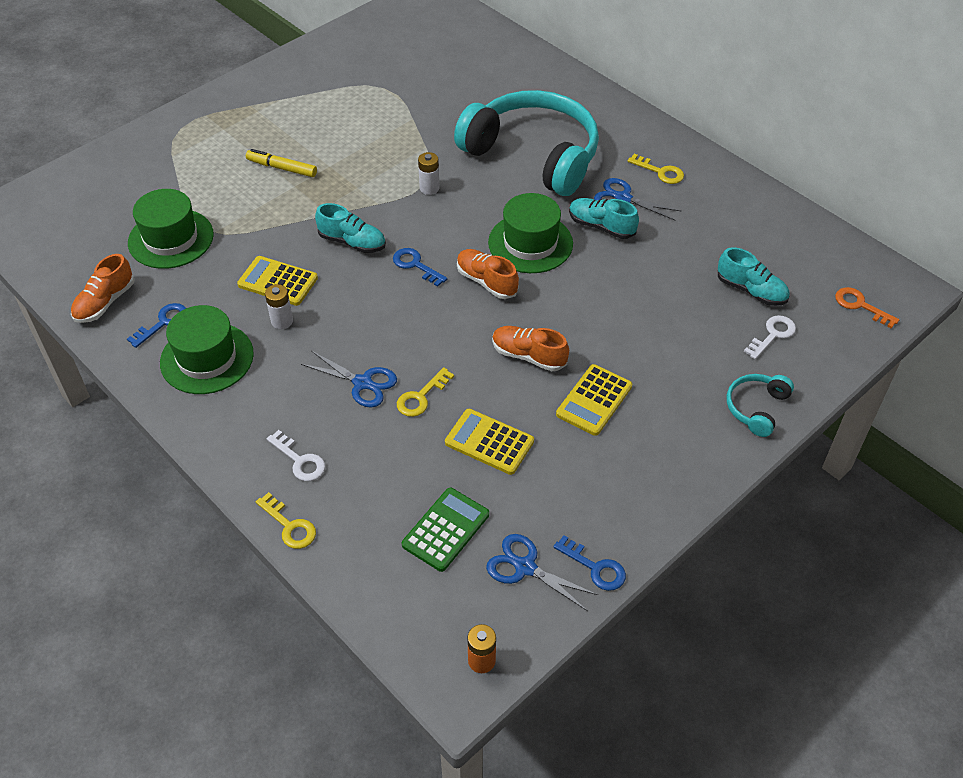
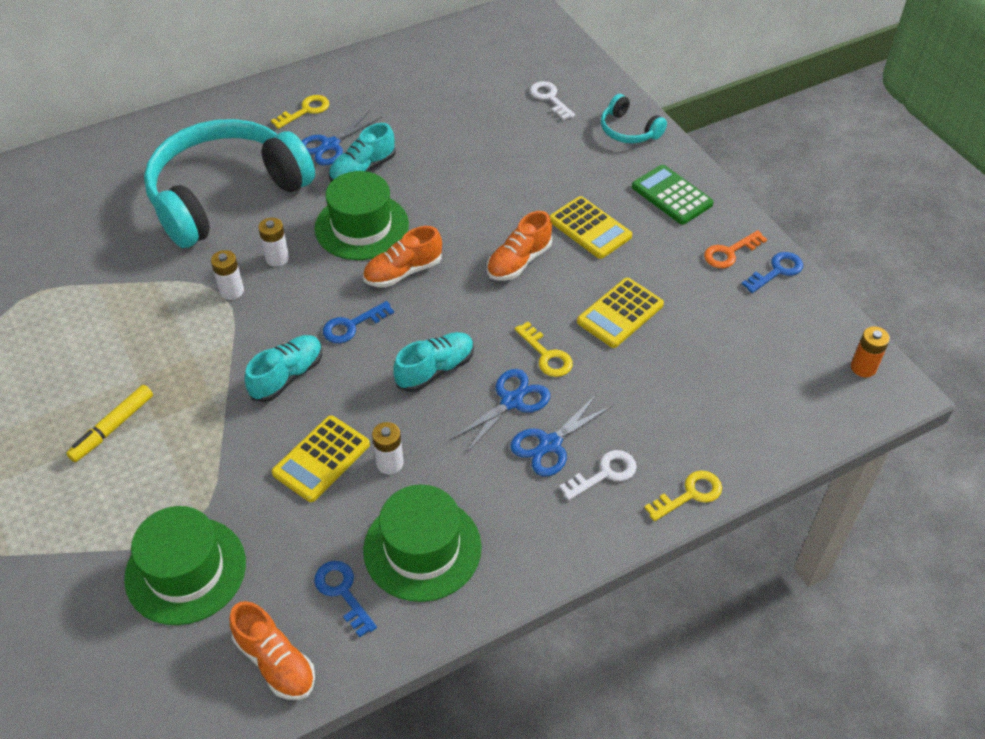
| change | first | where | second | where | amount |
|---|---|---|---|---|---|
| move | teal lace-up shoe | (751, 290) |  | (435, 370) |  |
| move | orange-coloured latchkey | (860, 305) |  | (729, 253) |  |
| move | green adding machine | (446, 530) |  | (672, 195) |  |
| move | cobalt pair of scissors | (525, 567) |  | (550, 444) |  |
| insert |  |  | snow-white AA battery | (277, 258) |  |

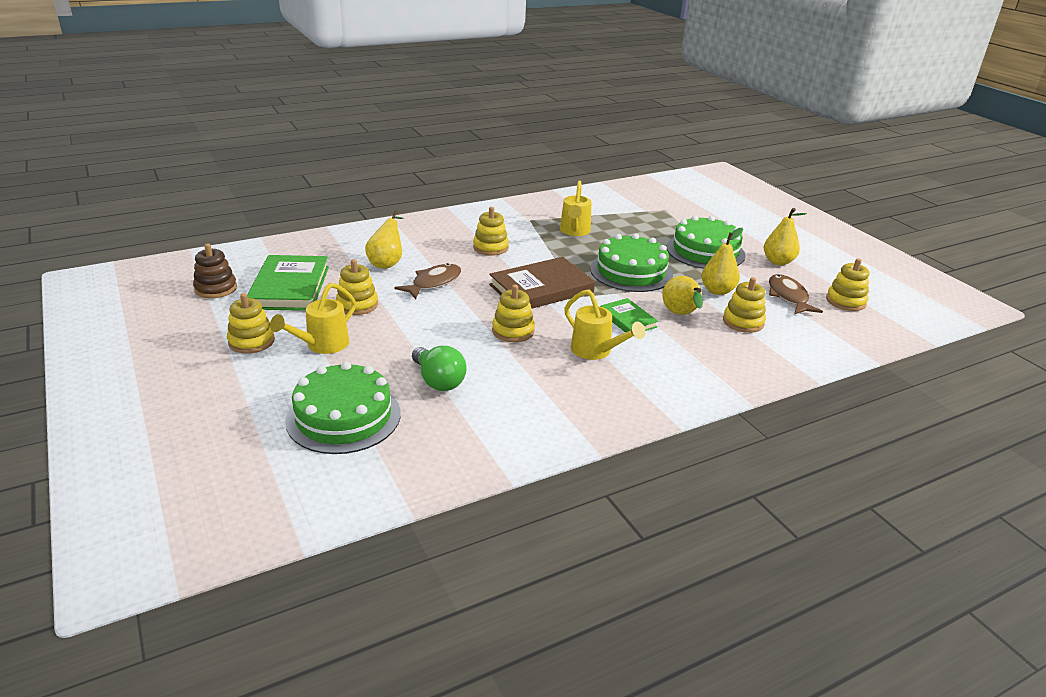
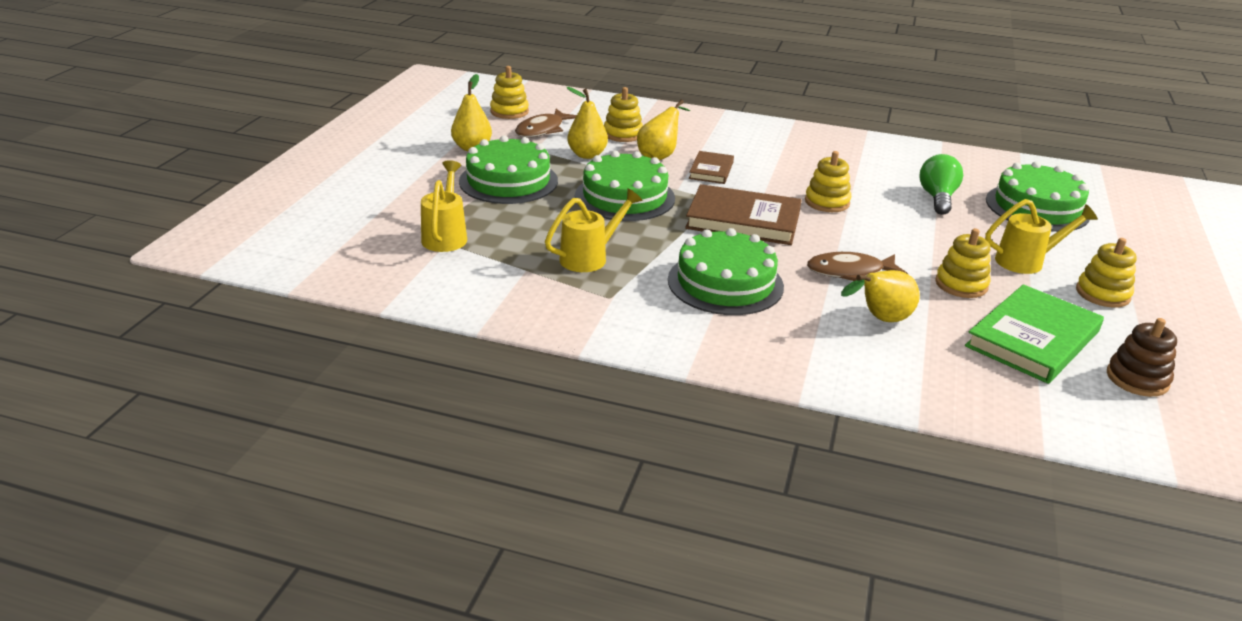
| change | first | where | second | where | amount |
|---|---|---|---|---|---|
| replace | golden stacking toy | (490, 247) | green gateau | (725, 283) |  |
| move | golden sprinkling can | (596, 351) |  | (446, 236) |  |
| recolor | green hardback | (627, 319) | dark brown hardback | (711, 170) |  |

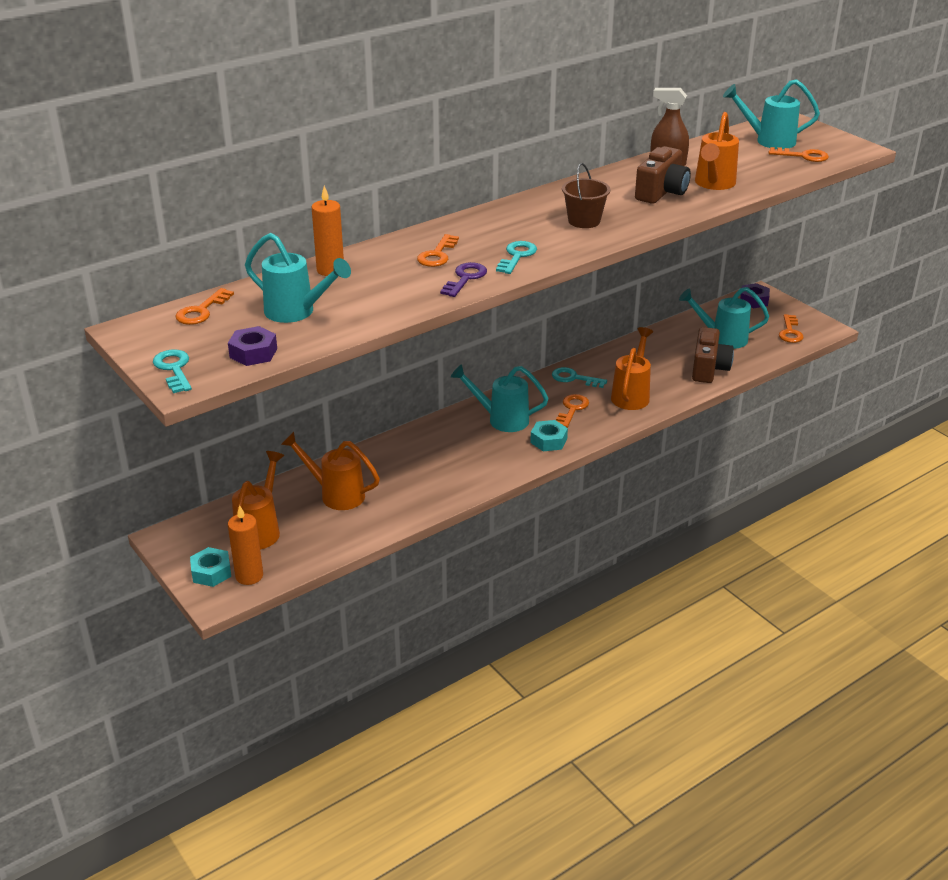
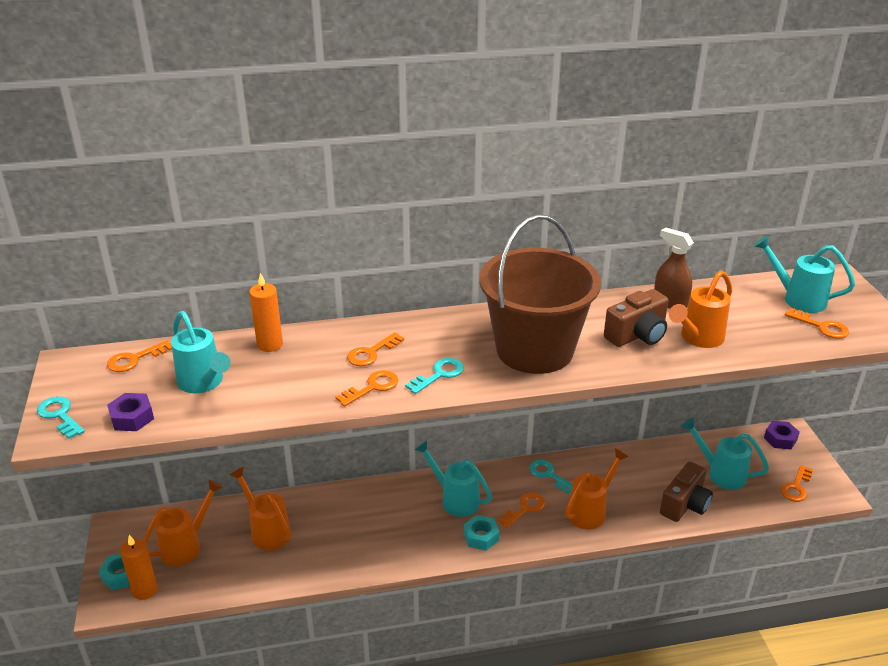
| change | first | where | second | where | amount |
|---|---|---|---|---|---|
| resize | dark brown bucket | (584, 221) |  | (534, 350) | x2.40 |
| recolor | royal purple latchkey | (465, 278) | orange-coloured latchkey | (372, 387) |  |
| rotate | teal latchkey | (174, 369) |  | (60, 415) | 45 degrees counterclockwise |

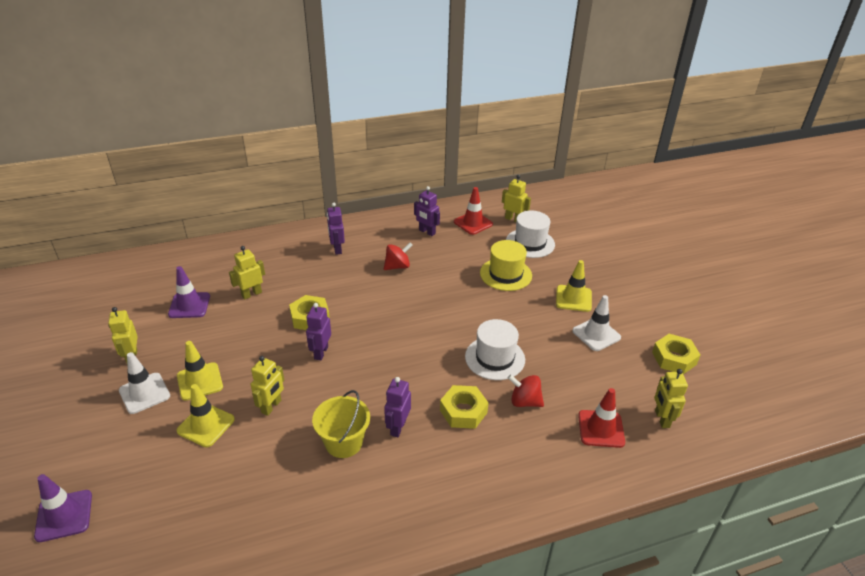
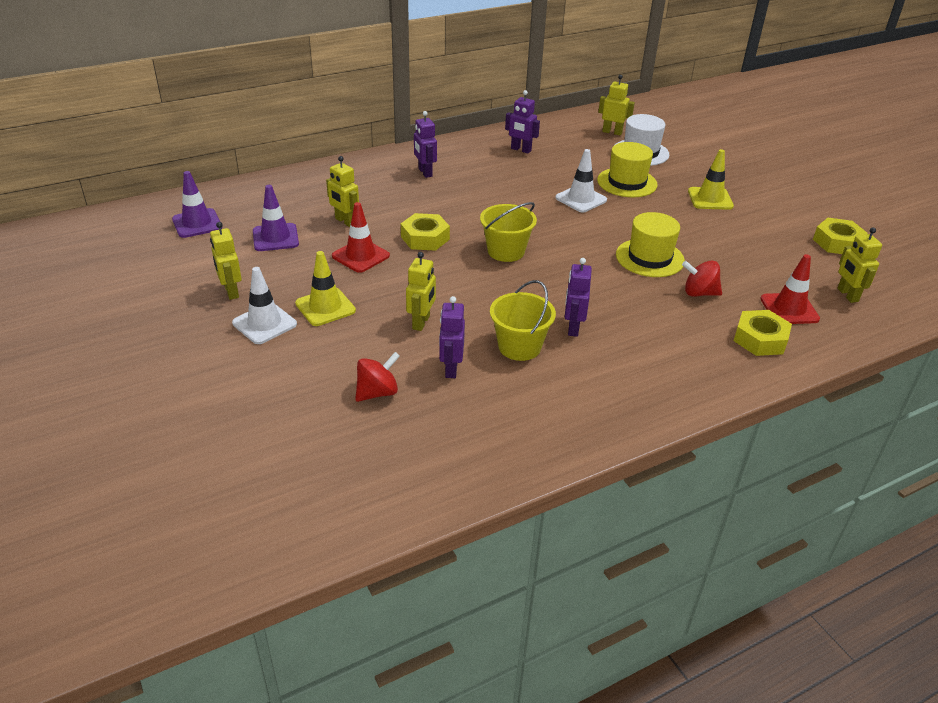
| change | first | where | second | where | amount |
|---|---|---|---|---|---|
| move | red road cone | (473, 223) |  | (360, 256) |  |
| move | red spinning top | (397, 266) |  | (377, 392) |  |
| rotate | golden toy robot | (251, 294) |  | (345, 221) | 90 degrees counterclockwise |
| move | snow-white road cone | (596, 334) |  | (581, 199) |  |
| move | royal purple toy robot | (321, 352) |  | (451, 369) |  |
| recolor | snow-white hat | (495, 358) | golden hat | (649, 258) |  |
| delete | golden road cone | (206, 425) |  |  |  |
| move | golden nut | (463, 411) |  | (760, 339) |  |
| move | royal purple road cone | (64, 516) |  | (197, 223) |  |
| insert |  |  | golden bucket | (506, 251) |  |

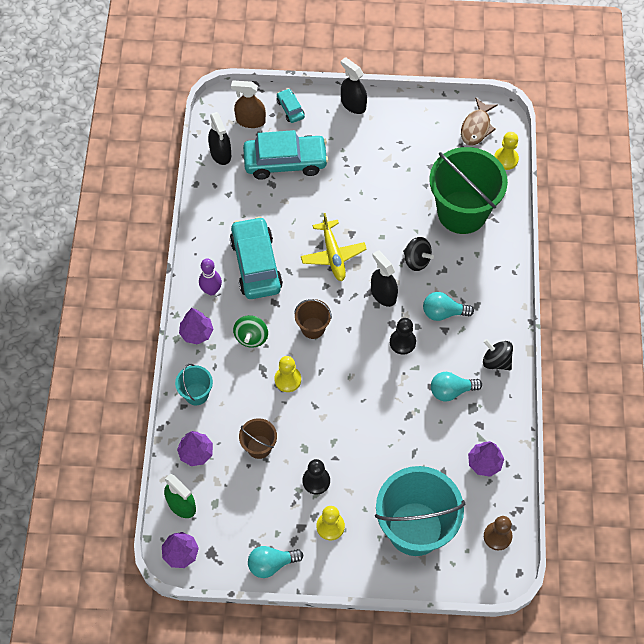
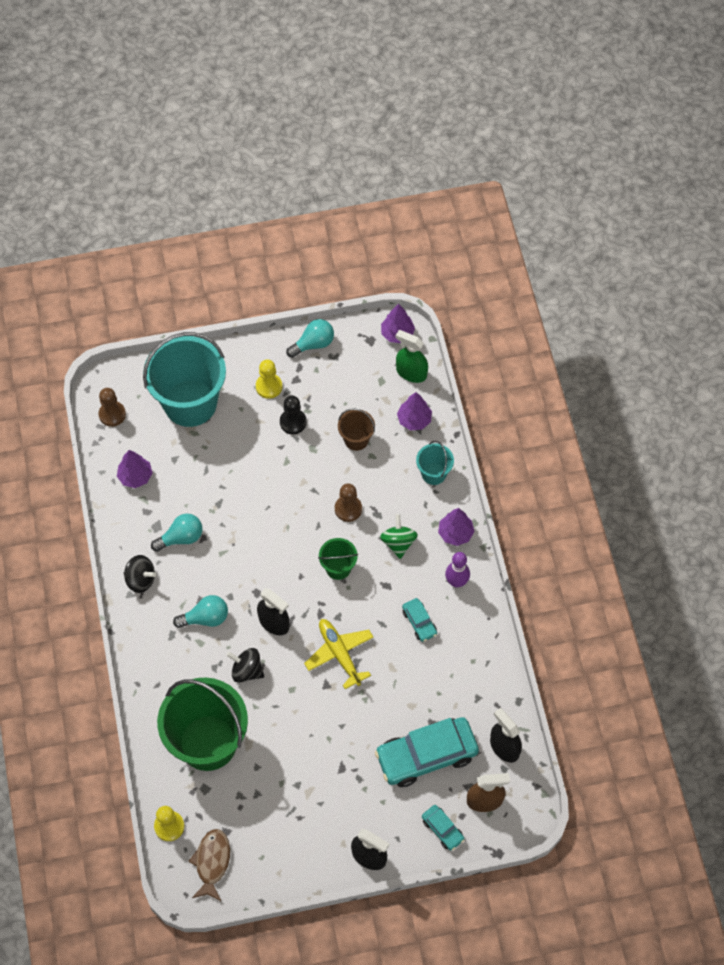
| change | first | where | second | where | amount |
|---|---|---|---|---|---|
| resize | teal car | (256, 264) |  | (419, 622) | x0.47 |
| recolor | dark brown bucket | (313, 328) | green bucket | (338, 568) |  |
| delete | black chess pawn | (402, 342) |  |  |  |
| recolor | golden chess pawn | (287, 380) | dark brown chess pawn | (348, 509) |  |

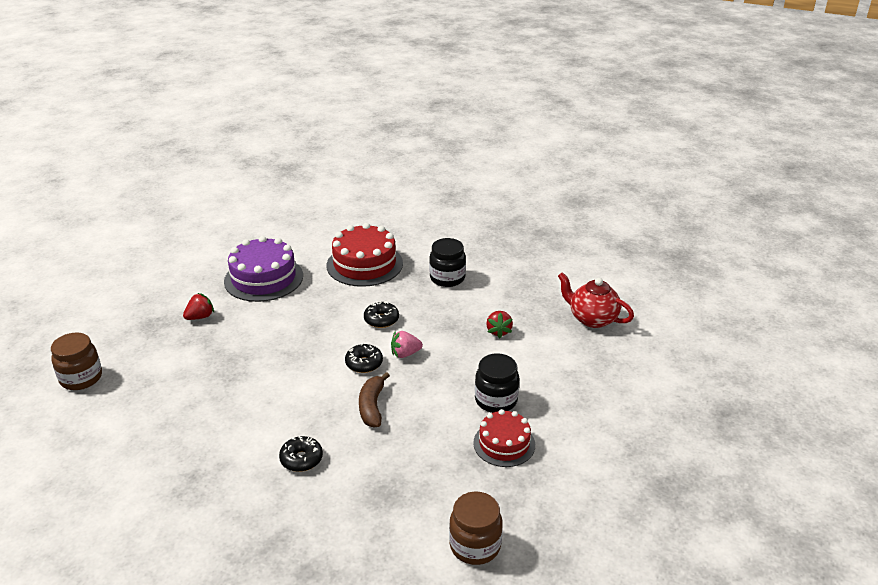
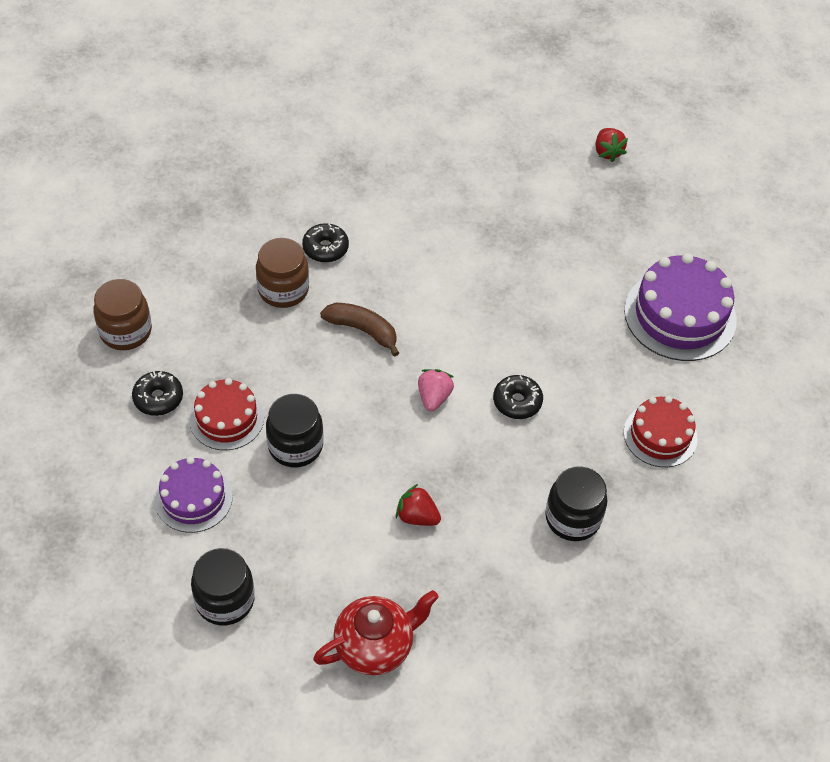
| change | first | where | second | where | amount |
|---|---|---|---|---|---|
| resize | red gateau | (364, 264) |  | (660, 435) | x0.62 |
| move | red berry | (200, 317) |  | (607, 152) |  |
| move | dark brown preserve jar | (81, 378) |  | (283, 290) |  |
| move | black glazed donut | (364, 363) |  | (158, 398) |  |
| insert |  |  | royal purple gateau | (193, 498) |  |
| insert |  |  | black preserve jar | (225, 600) |  |

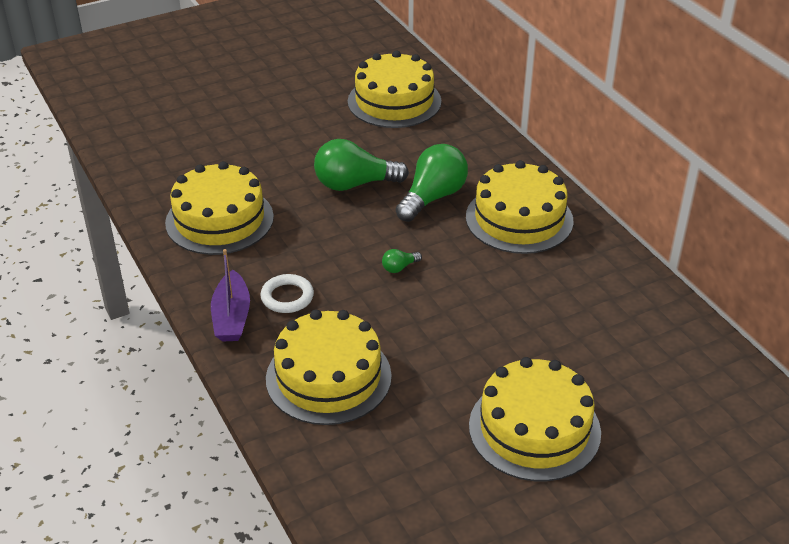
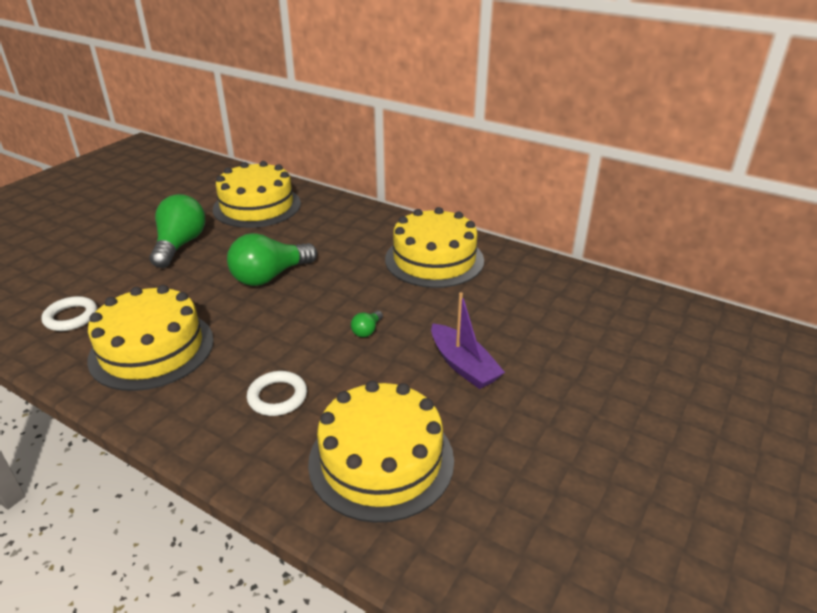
| change | first | where | second | where | amount |
|---|---|---|---|---|---|
| move | green light bulb | (433, 197) |  | (180, 245) |  |
| move | royal purple boat | (232, 317) |  | (463, 365) |  |
| delete | golden gateau | (534, 429) |  |  |  |
| insert |  |  | snow-white hoop | (71, 317) |  |

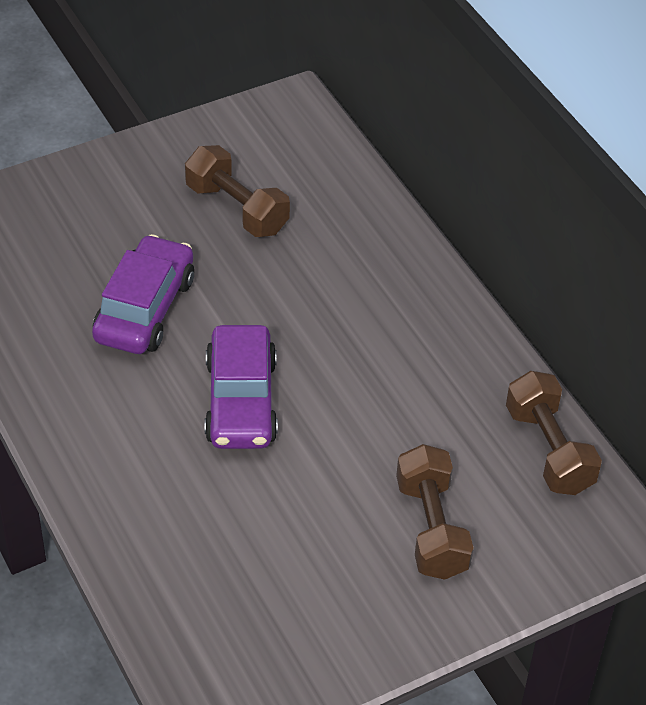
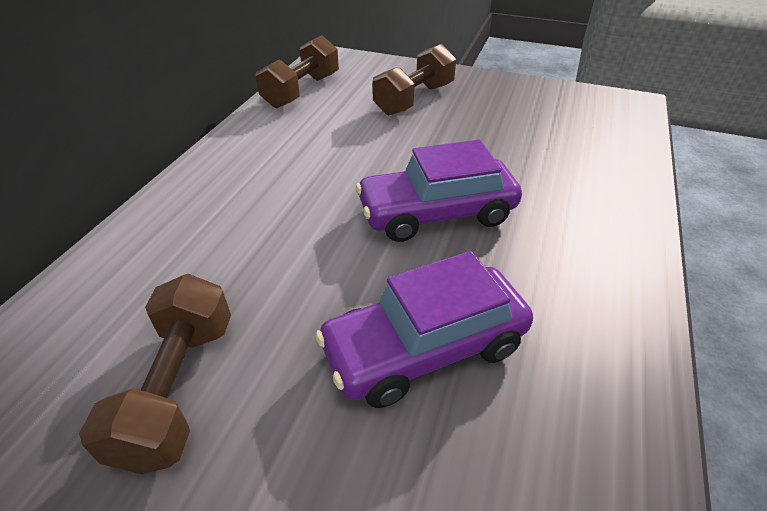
| change | first | where | second | where | amount |
|---|---|---|---|---|---|
| rotate | royal purple car | (241, 401) |  | (436, 213) | 150 degrees counterclockwise |

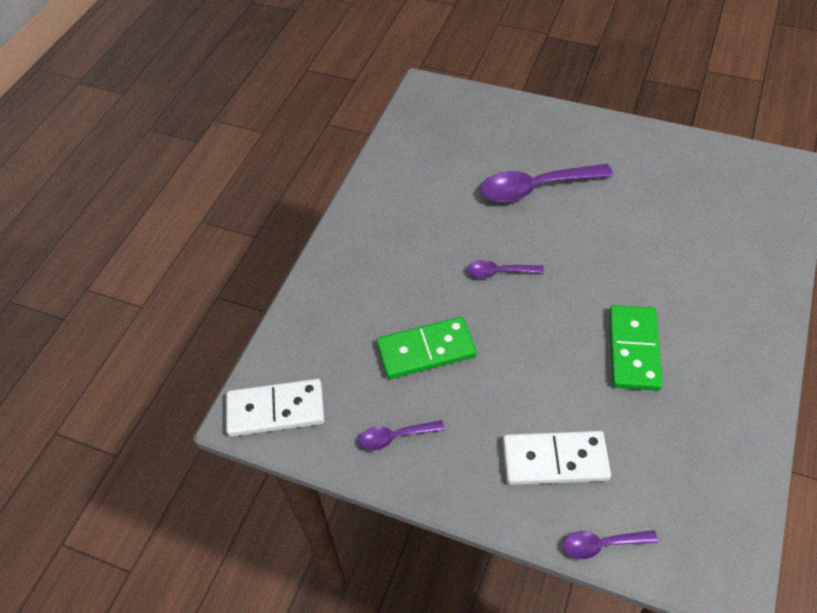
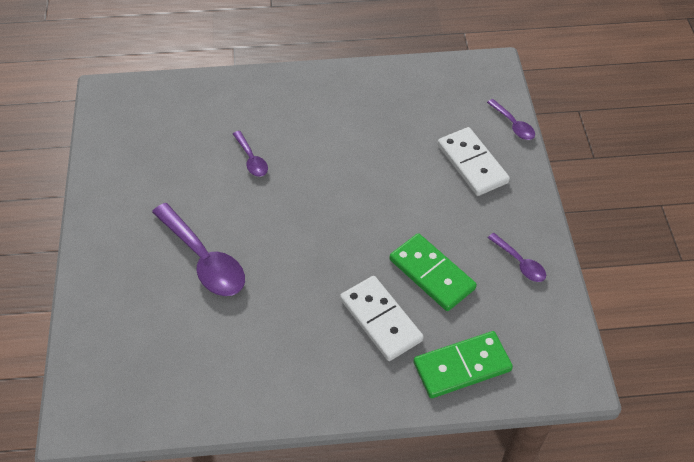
| change | first | where | second | where | amount |
|---|---|---|---|---|---|
| move | royal purple spoon | (499, 272) |  | (251, 159) |  |
| move | green domino piece | (633, 350) |  | (462, 366) |  |
| move | snow-white domino piece | (276, 410) |  | (380, 320) |  |

